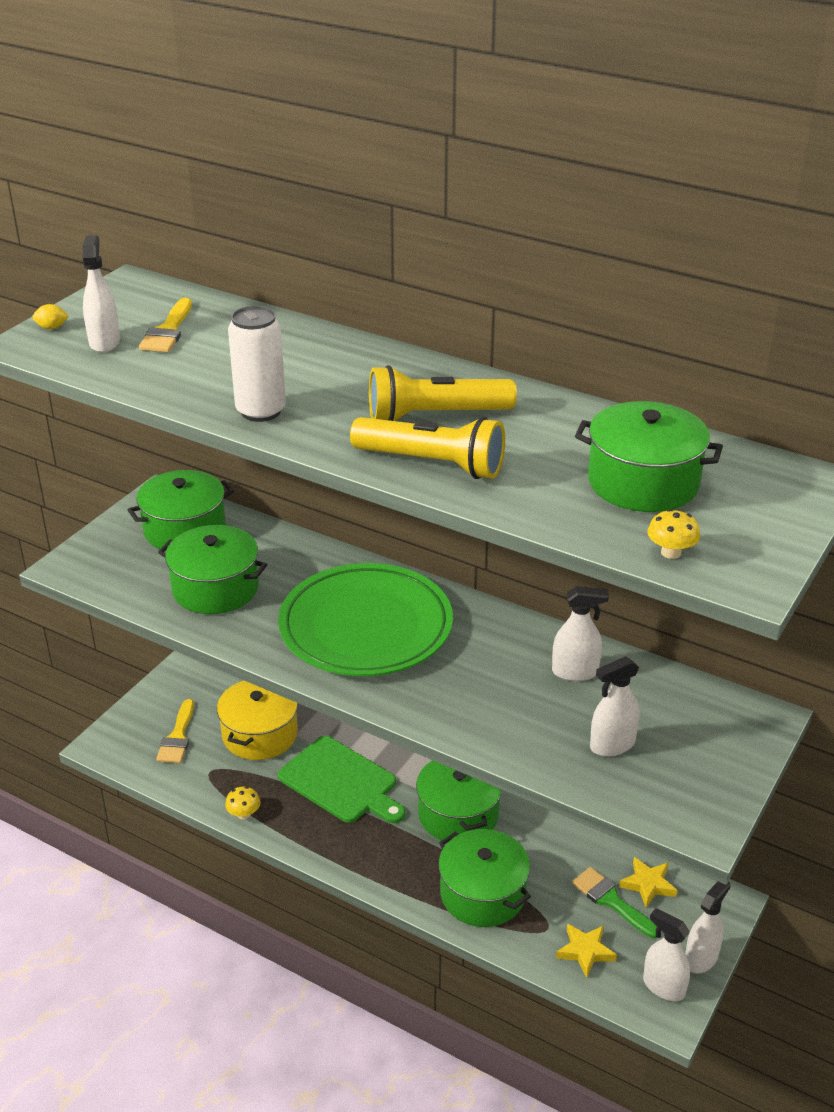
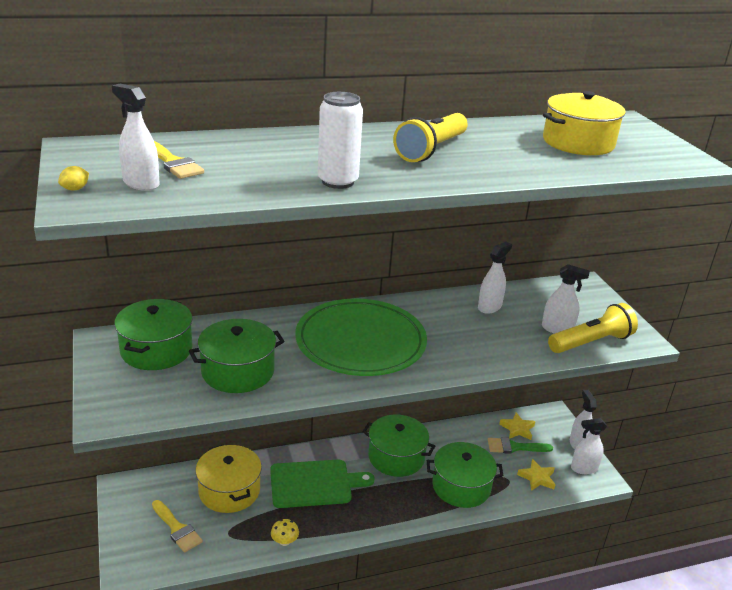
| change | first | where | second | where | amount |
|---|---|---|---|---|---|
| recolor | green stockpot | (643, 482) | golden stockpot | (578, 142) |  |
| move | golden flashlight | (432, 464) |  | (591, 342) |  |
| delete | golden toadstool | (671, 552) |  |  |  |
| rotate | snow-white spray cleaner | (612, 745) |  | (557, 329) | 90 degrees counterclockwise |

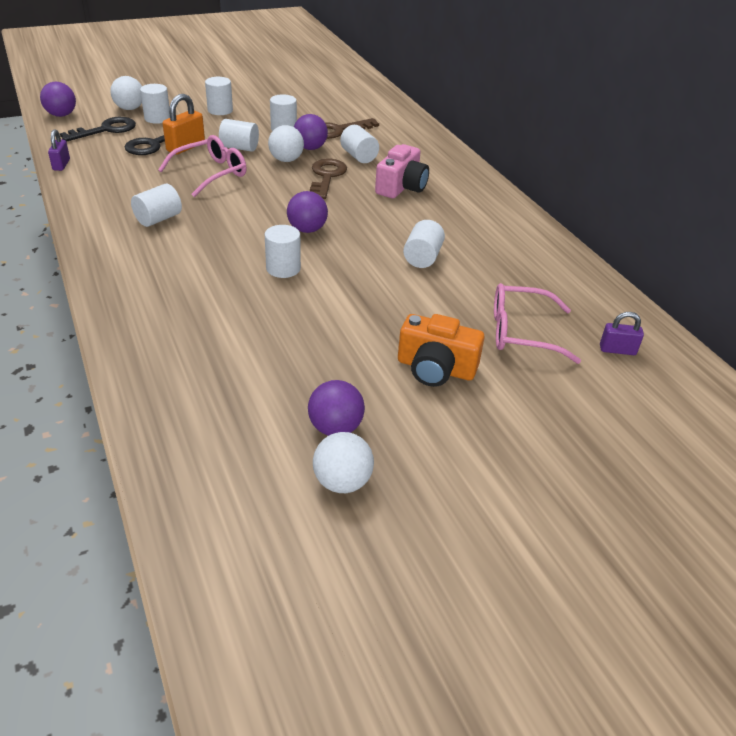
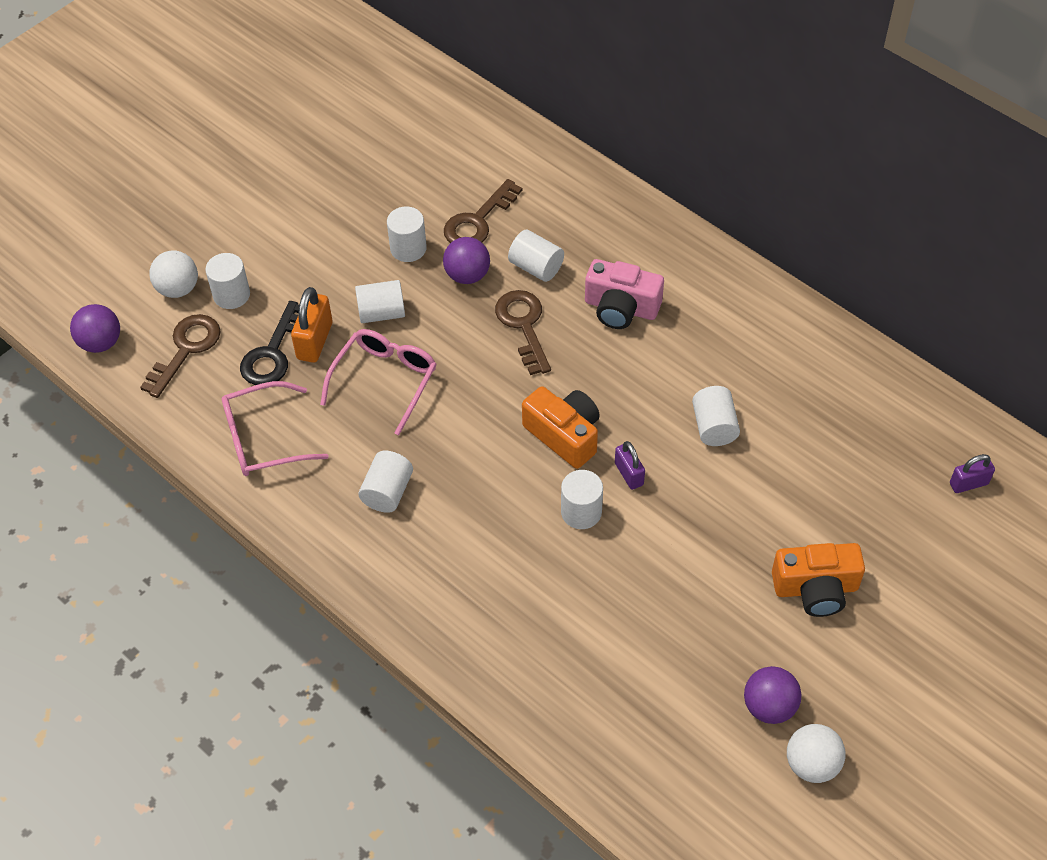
| change | first | where | second | where | amount |
|---|---|---|---|---|---|
| delete | snow-white cylinder | (220, 110) |  |  |  |
| recolor | black latchkey | (106, 130) | dark brown latchkey | (186, 349) |  |
| delete | snow-white play ball | (286, 160) |  |  |  |
| move | royal purple small lock | (61, 165) |  | (629, 474) |  |
| rotate | pink compact camera | (401, 187) |  | (621, 308) | 105 degrees clockwise |
| replace | royal purple play ball | (307, 229) | orange-coloured compact camera | (564, 435) |  |
| move | pink spectacles | (521, 332) |  | (263, 439) |  |

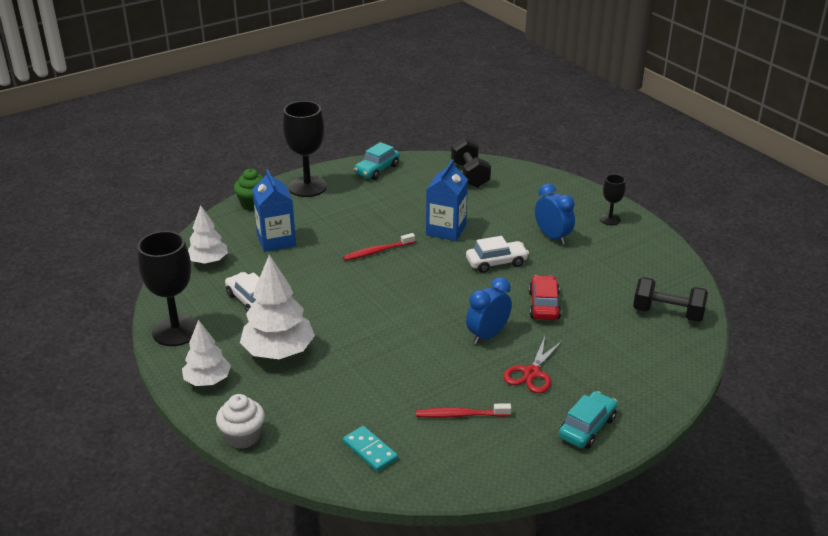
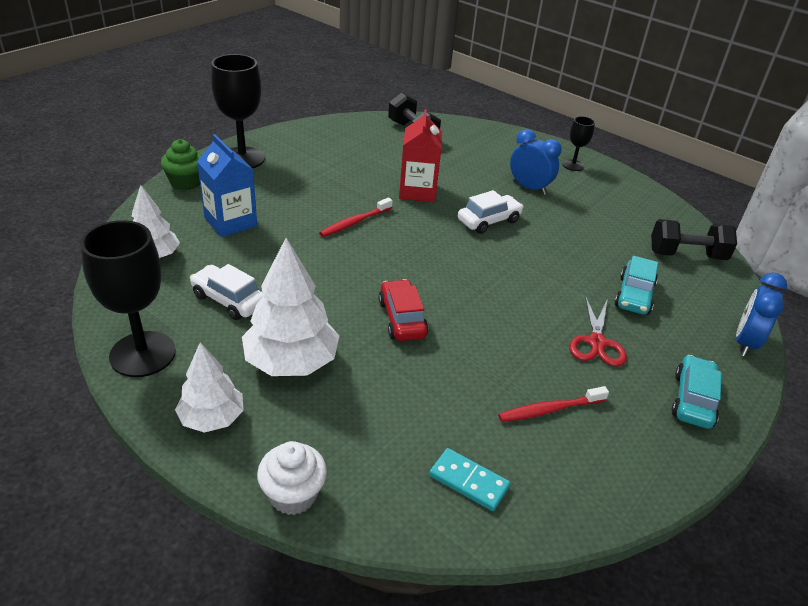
| change | first | where | second | where | amount |
|---|---|---|---|---|---|
| move | teal car | (377, 170) |  | (634, 296) |  |
| recolor | cobalt milk carton | (446, 230) | red milk carton | (417, 191) |  |
| move | red car | (544, 305) |  | (402, 319) |  |
| move | cobalt alarm clock | (487, 335) |  | (745, 342) |  |

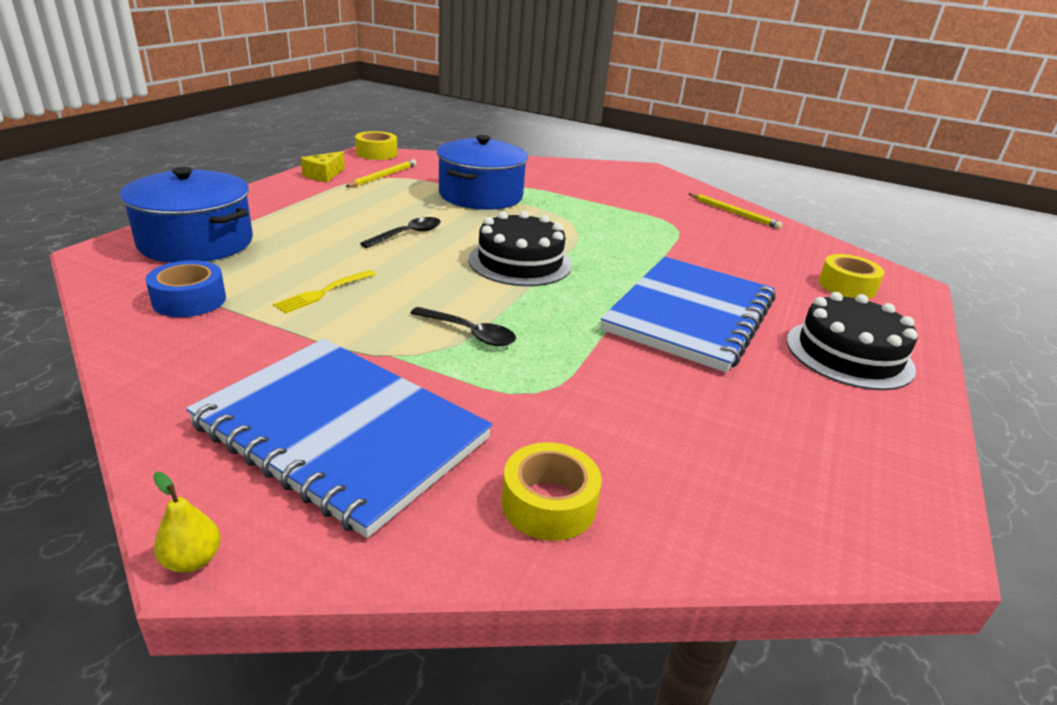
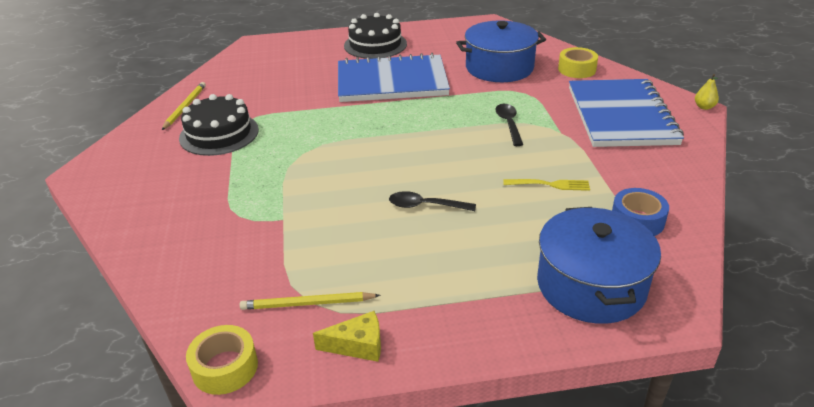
| change | first | where | second | where | amount |
|---|---|---|---|---|---|
| move | cobalt stockpot | (480, 195) |  | (499, 68) |  |
| move | black gateau | (520, 262) |  | (219, 134) |  |
| delete | golden sticky tape | (846, 286) |  |  |  |

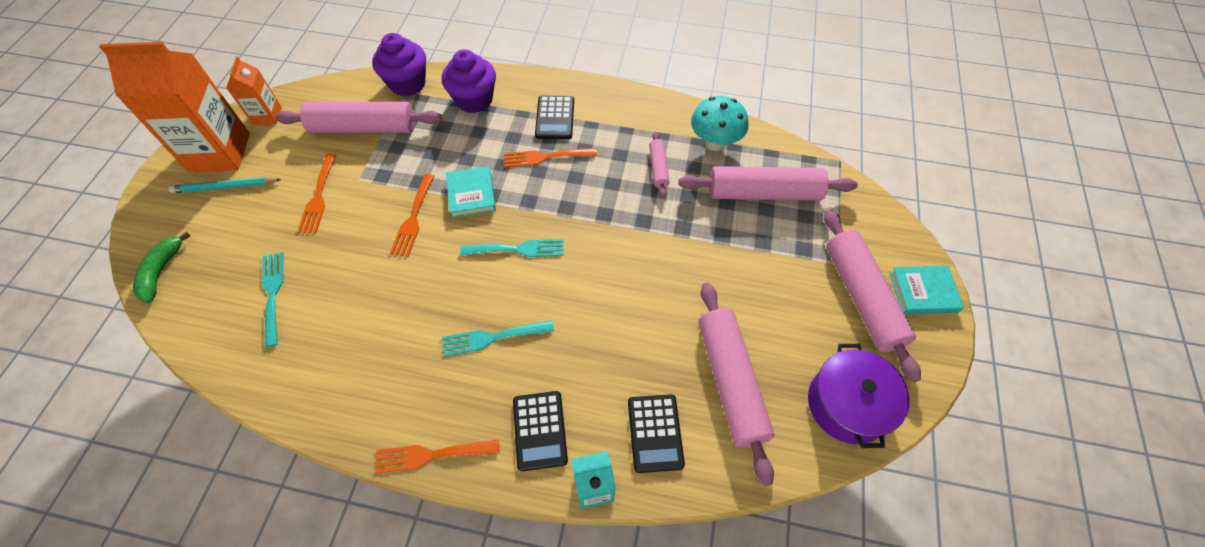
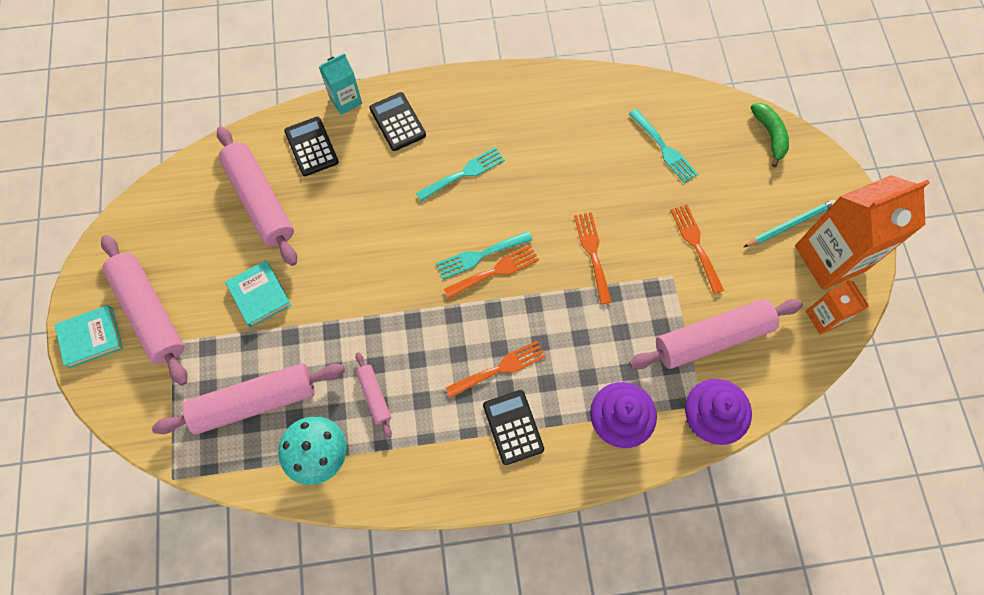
| change | first | where | second | where | amount |
|---|---|---|---|---|---|
| move | teal hardback | (471, 194) |  | (259, 295) |  |
| delete | royal purple stockpot | (847, 404) |  |  |  |
| move | orange-coloured table fork | (431, 455) |  | (495, 271) |  |

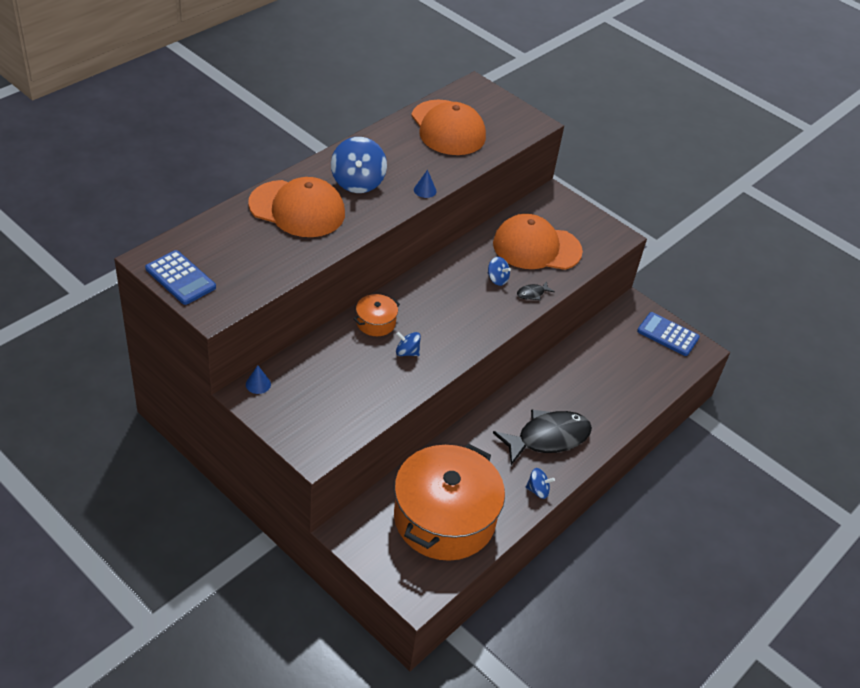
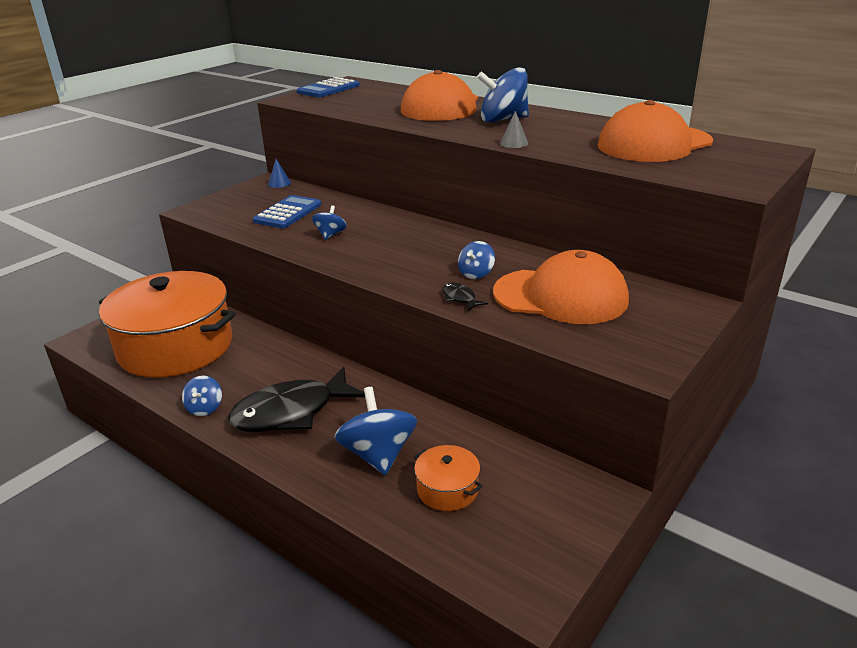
| change | first | where | second | where | amount |
|---|---|---|---|---|---|
| recolor | cobalt solid cone | (425, 190) | gray solid cone | (514, 143) |  |
| rotate | orange-coloured peaked cap | (536, 247) |  | (560, 296) | 105 degrees clockwise |
| move | orange-coloured stockpot | (375, 322) |  | (447, 489) |  |
| move | cobalt adding machine | (668, 334) |  | (288, 213) |  |
| rotate | black fish | (548, 438) |  | (291, 412) | 90 degrees clockwise |
| insert |  |  | cobalt spinning top | (378, 454) |  |

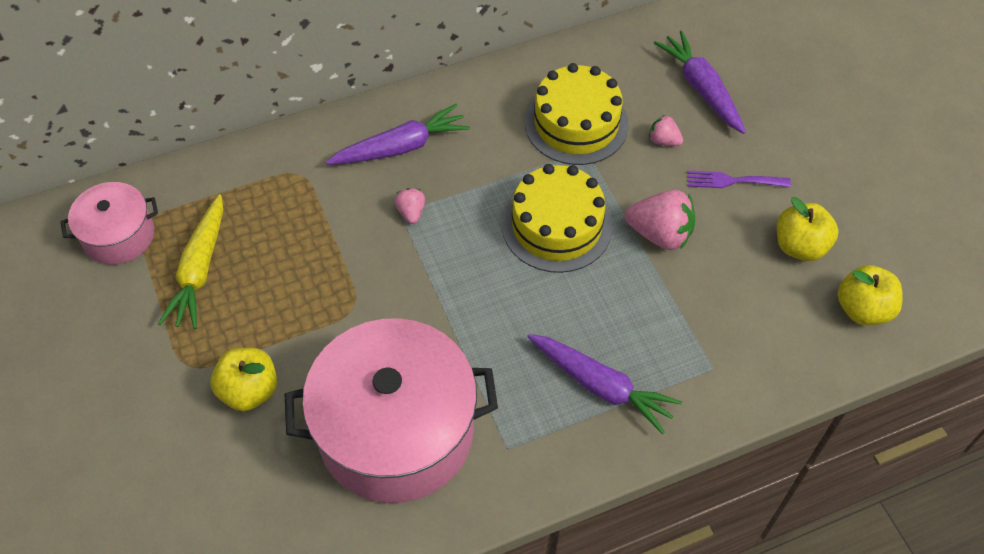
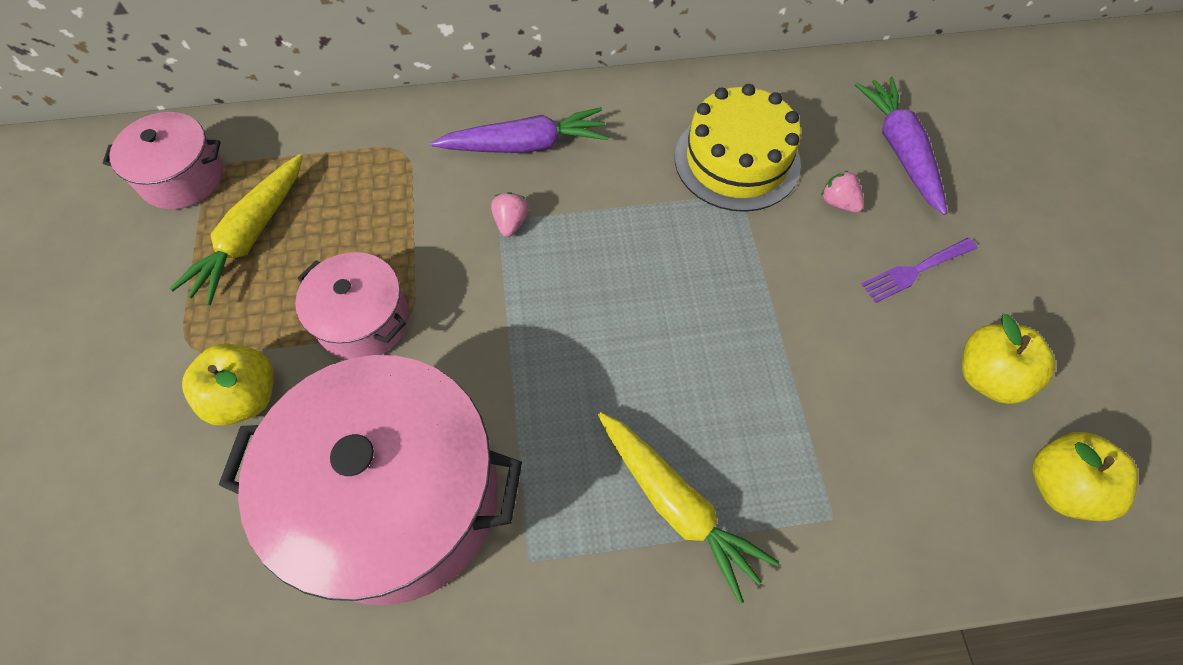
| change | first | where | second | where | amount |
|---|---|---|---|---|---|
| delete | golden gateau | (557, 226) |  |  |  |
| rotate | royal purple table fork | (732, 181) |  | (915, 271) | 45 degrees counterclockwise |
| delete | pink berry | (660, 234) |  |  |  |
| recolor | royal purple toy carrot | (601, 386) | golden toy carrot | (676, 504) |  |
| insert |  |  | pink stockpot | (363, 321) |  |

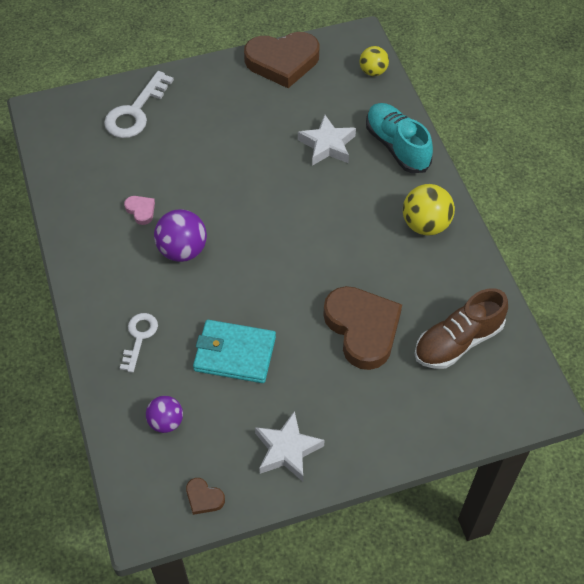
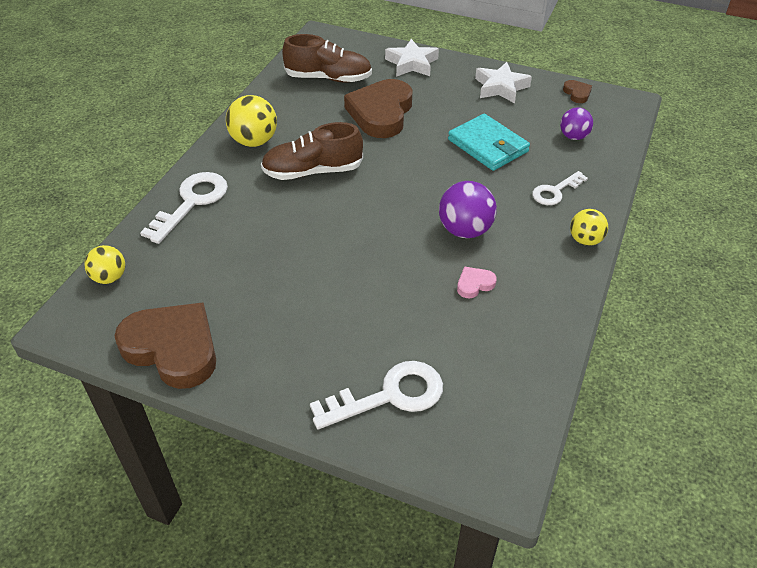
| change | first | where | second | where | amount |
|---|---|---|---|---|---|
| replace | teal lace-up shoe | (397, 146) | snow-white latchkey | (192, 202) |  |
| move | snow-white star shape | (327, 145) |  | (412, 63) |  |
| rotate | pink love heart | (141, 210) |  | (474, 284) | 60 degrees clockwise |
| insert |  |  | dark brown lace-up shoe | (313, 171) |  |
| insert |  |  | golden play ball | (585, 240) |  |

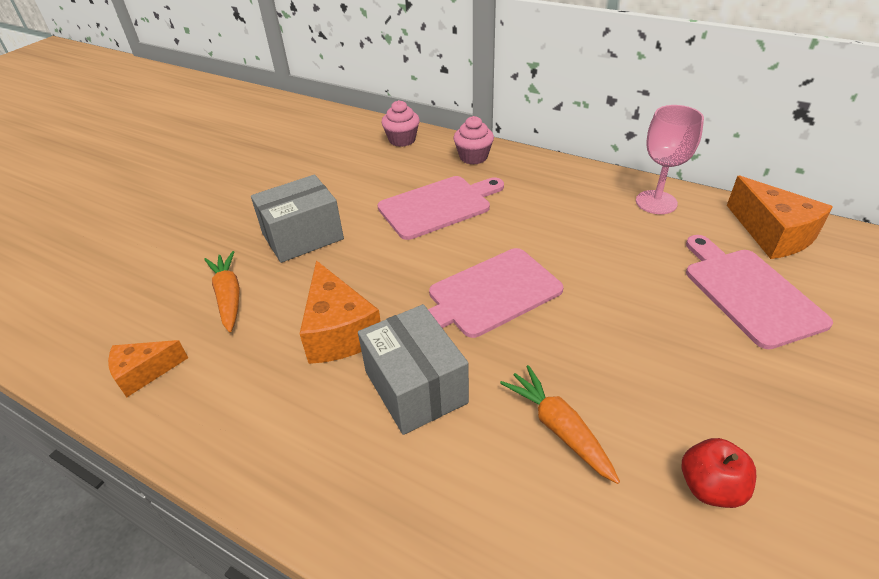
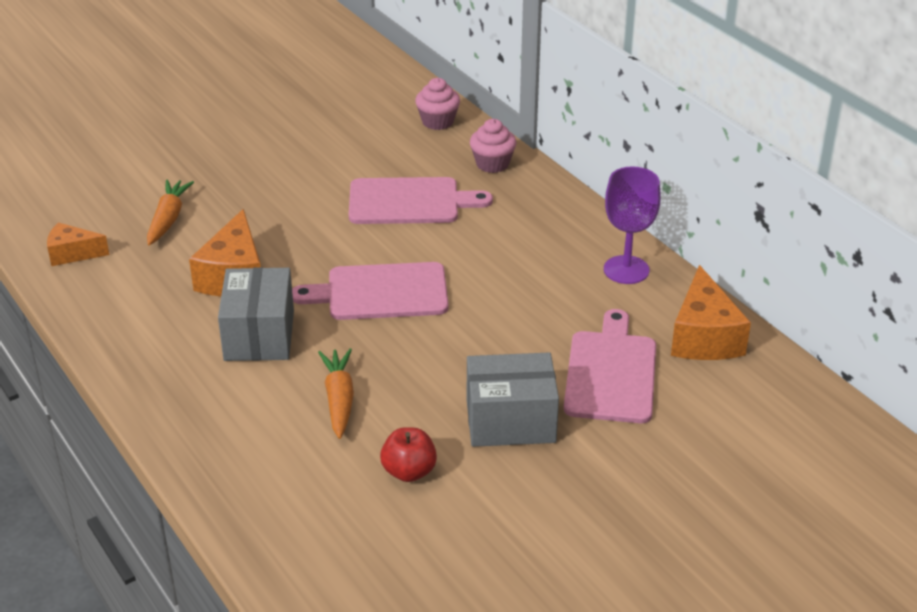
| change | first | where | second | where | amount |
|---|---|---|---|---|---|
| recolor | pink goblet | (656, 202) | royal purple goblet | (626, 270) |  |
| move | gray parcel | (303, 236) |  | (510, 421) |  |

